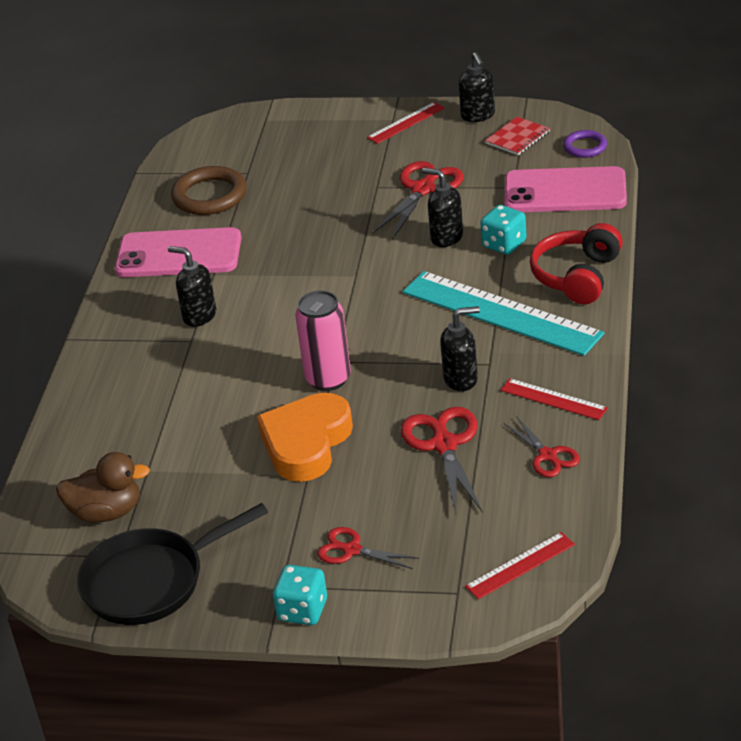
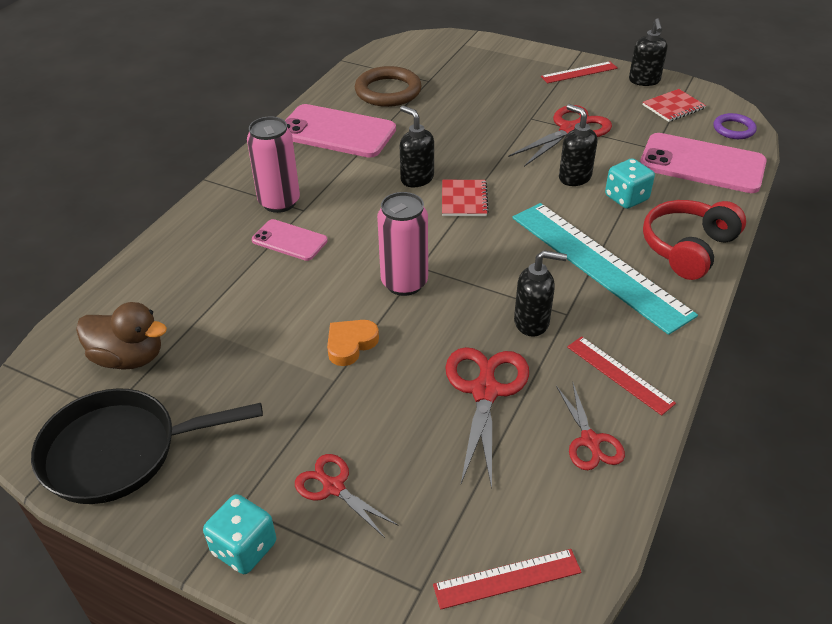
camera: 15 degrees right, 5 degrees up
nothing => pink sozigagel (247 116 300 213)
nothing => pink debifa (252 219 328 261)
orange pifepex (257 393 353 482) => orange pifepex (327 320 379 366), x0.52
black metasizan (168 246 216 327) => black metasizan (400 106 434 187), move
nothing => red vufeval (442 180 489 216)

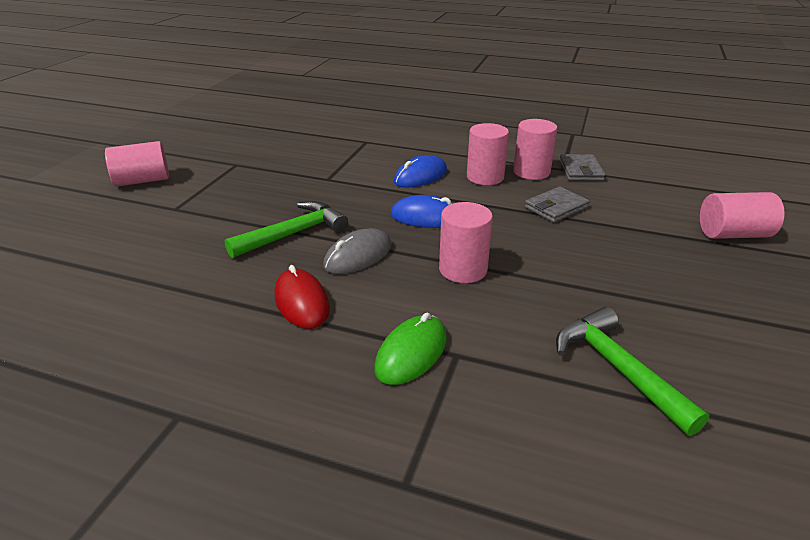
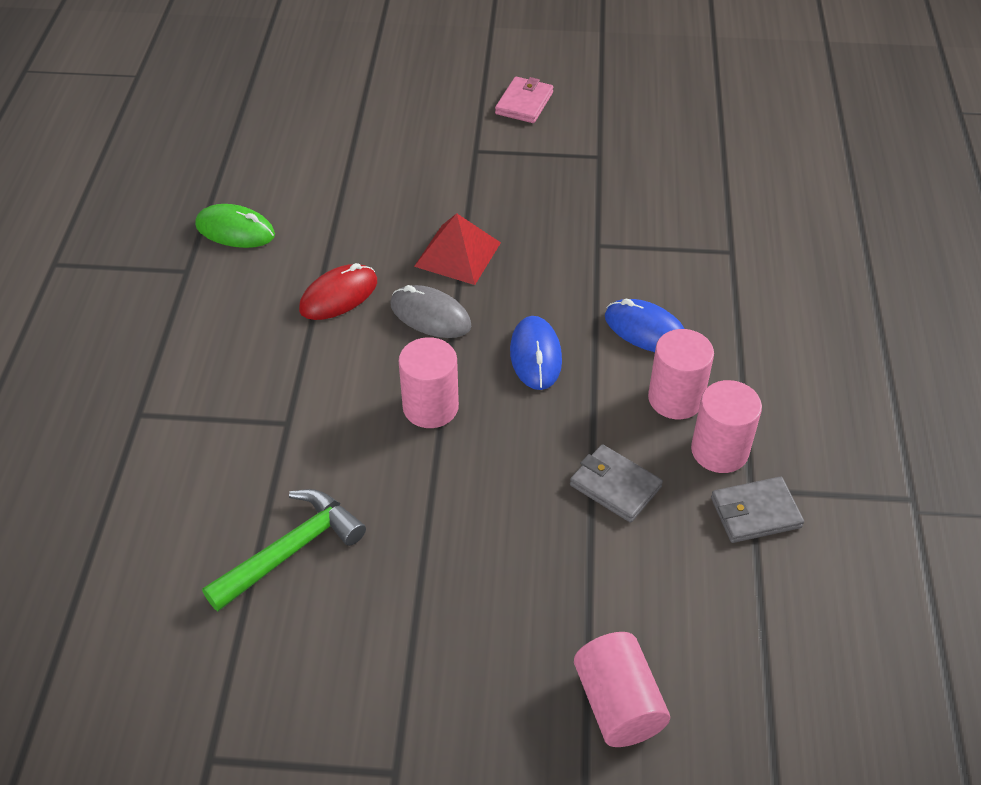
camera: 75 degrees right, 15 degrees up
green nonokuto (374 312 447 385) => green nonokuto (195 204 275 248), move
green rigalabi (225 201 348 258) => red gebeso (414 213 501 285)
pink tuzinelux (105 141 169 187) => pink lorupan (495 77 553 123)

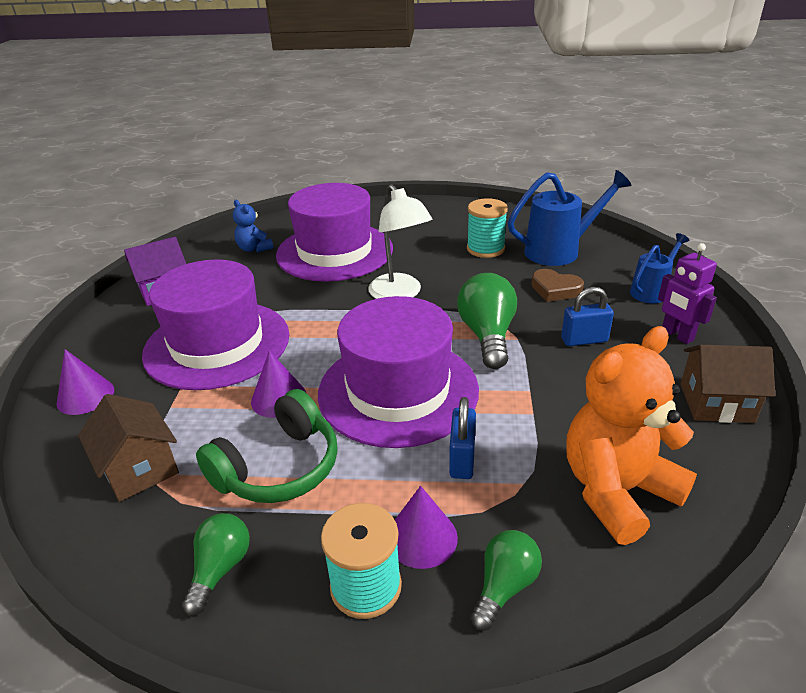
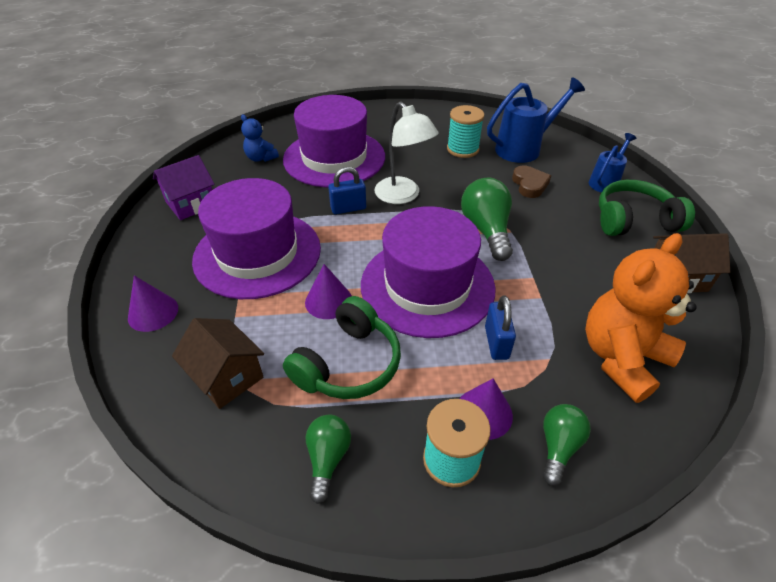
camera: 10 degrees left, 10 degrees up
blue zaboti (561 287 614 346) => blue zaboti (328 167 366 214), move
brown pifepex (531 269 584 302) => brown pifepex (512 165 551 198), 120 degrees counterclockwise
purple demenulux (658 243 717 344) => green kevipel (599 180 695 236)

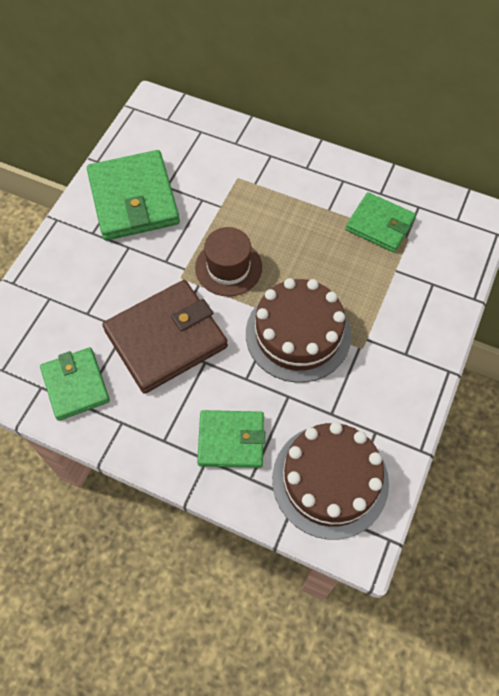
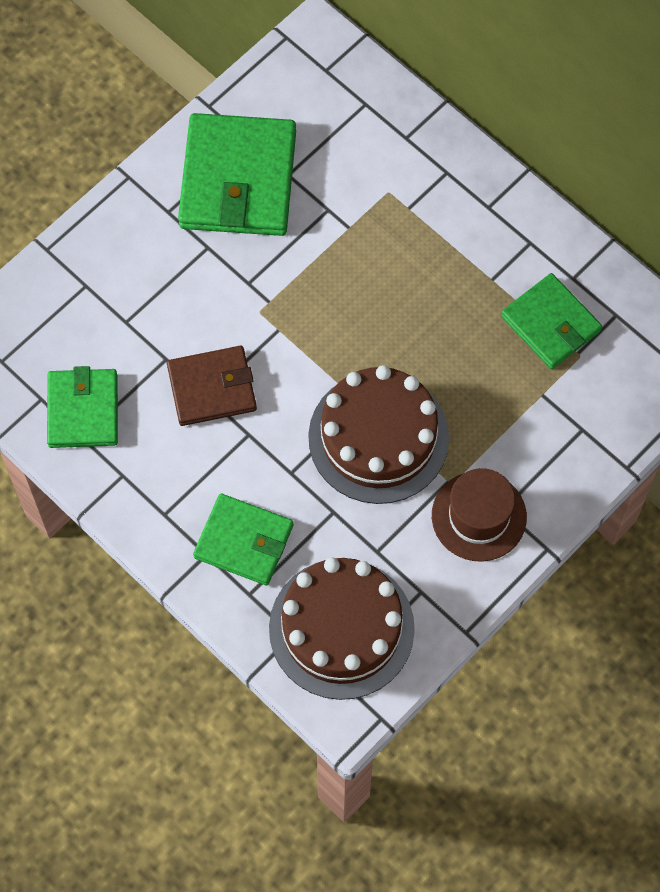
camera: 20 degrees right, 5 degrees up
brown lorupan (102 280 228 394) => brown lorupan (167 346 257 426), x0.62
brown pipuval (195 227 262 297) => brown pipuval (432 468 527 562), move

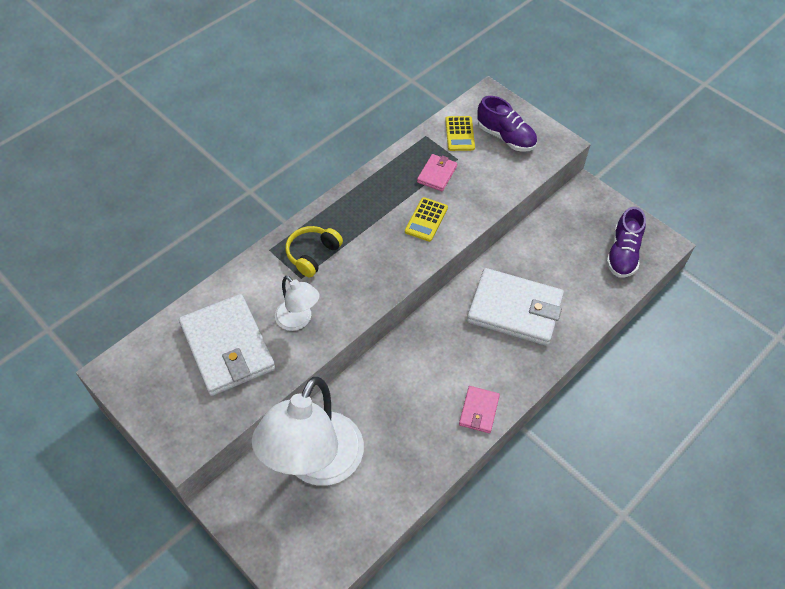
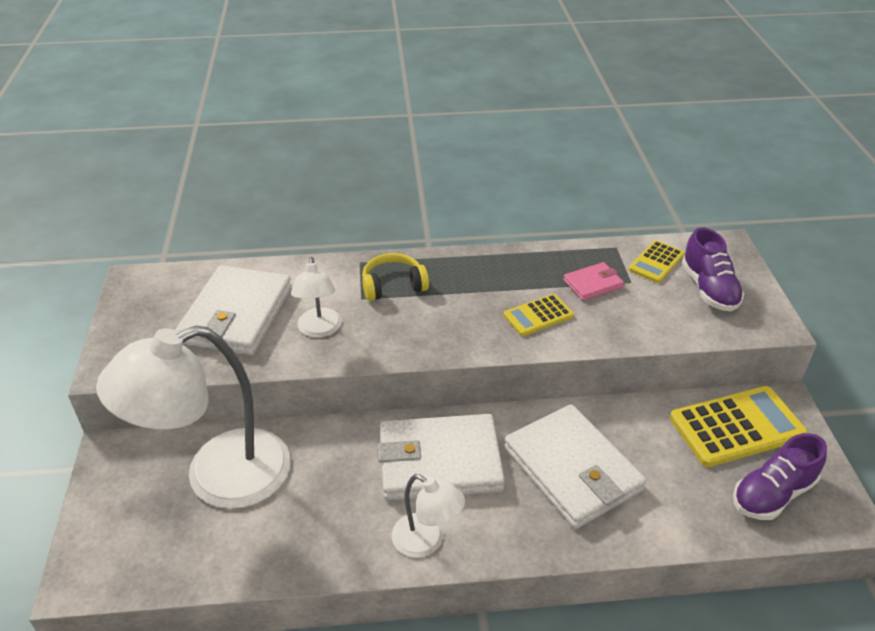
camera: 40 degrees right, 15 degrees down
nothing => white lorupan (378 414 505 500)
pink lorupan (459 386 500 433) => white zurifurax (392 474 465 558)
nothing => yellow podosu (670 386 808 467)

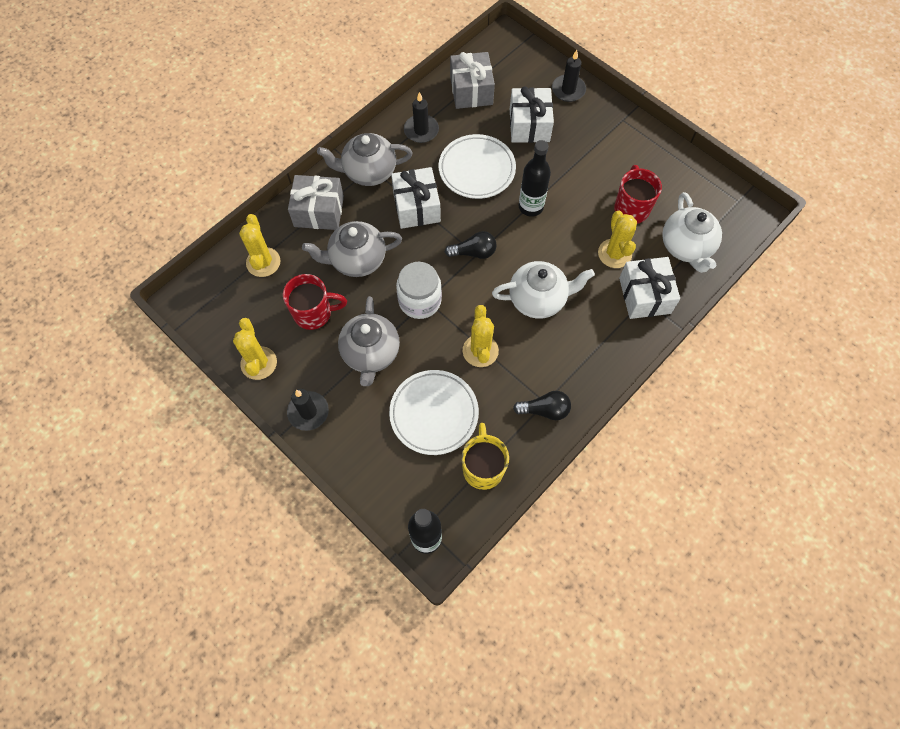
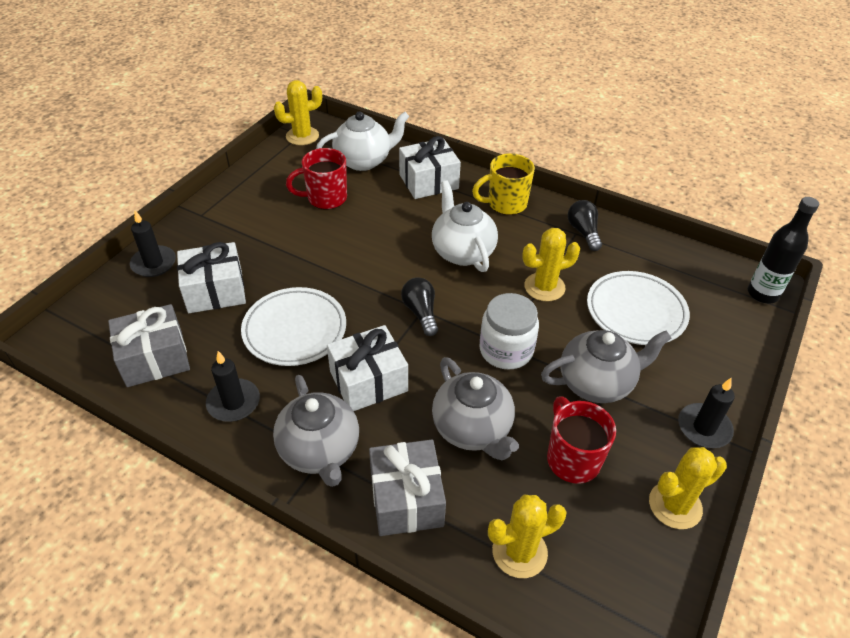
camera: 105 degrees left, 20 degrees down
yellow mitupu (598 211 637 268) => yellow mitupu (274 80 322 145), move
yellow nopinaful (462 423 509 490) => yellow nopinaful (472 153 535 215), move
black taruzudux (519 140 551 217) => nothing

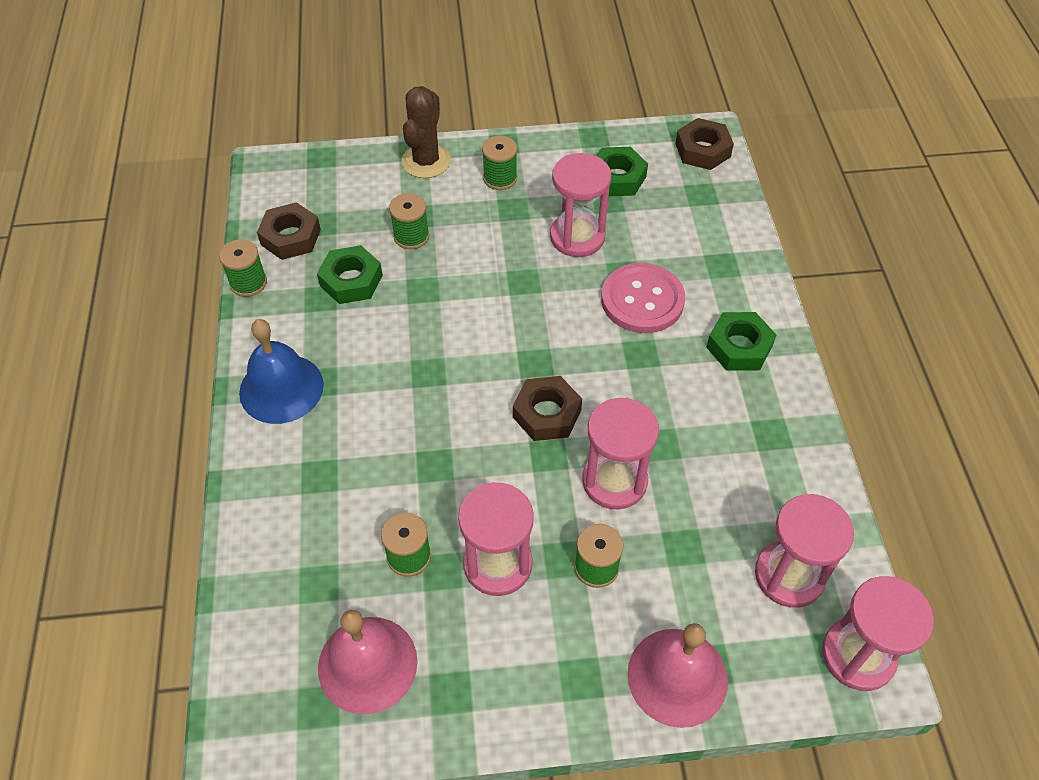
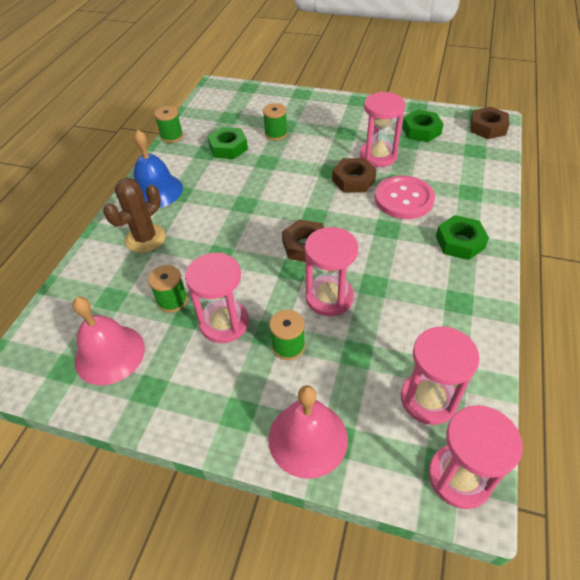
camera: 25 degrees right, 5 degrees down
brown mitupu (401 86 451 178) => brown mitupu (103 178 166 253), move
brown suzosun (257 202 321 260) => brown suzosun (332 158 377 193), move
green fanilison (482 136 517 190) => nothing

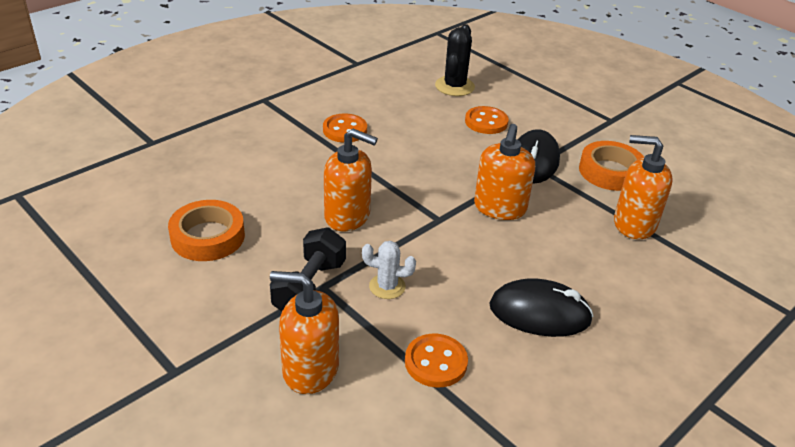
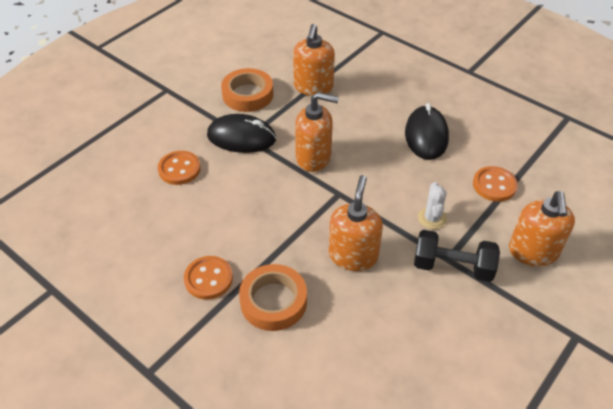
camera: 95 degrees left, 10 degrees up
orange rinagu (168 200 245 261) => orange rinagu (239 264 307 331), move
black mitupu (435 24 475 96) => nothing

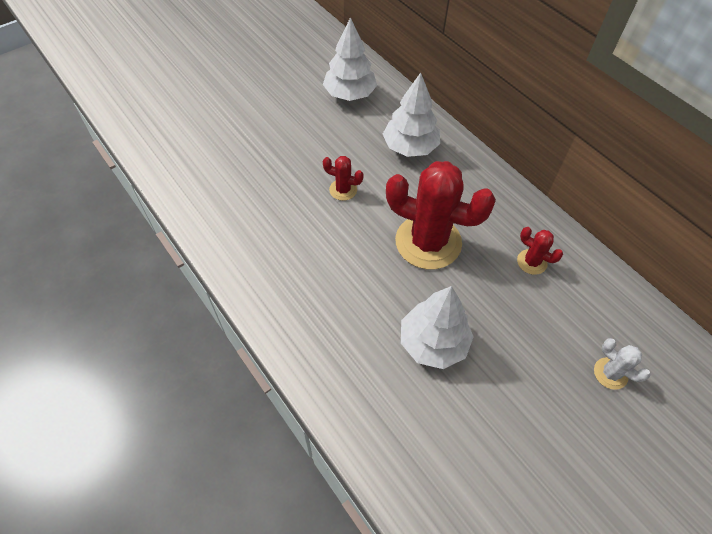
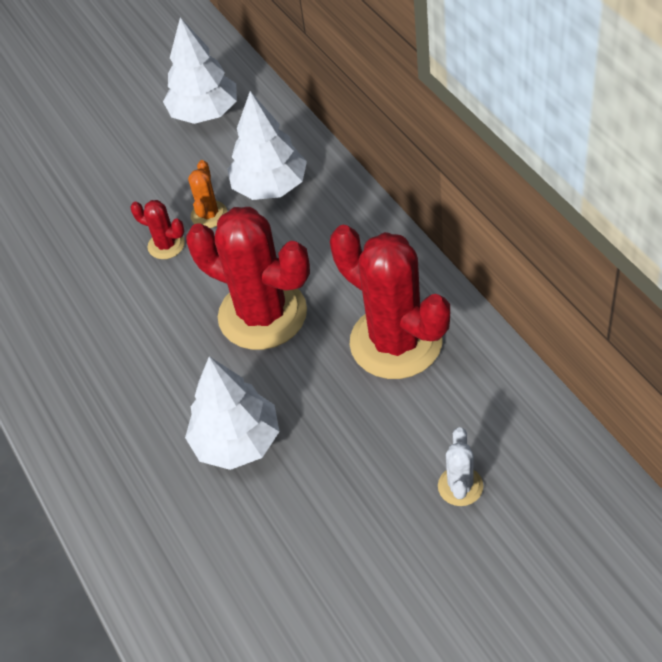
camera: 15 degrees right, 5 degrees down
nothing => orange mitupu (188 160 227 228)
red mitupu (517 227 563 275) => red mitupu (330 225 450 379), x2.25
white mitupu (594 338 651 390) => white mitupu (438 427 483 506), 45 degrees clockwise

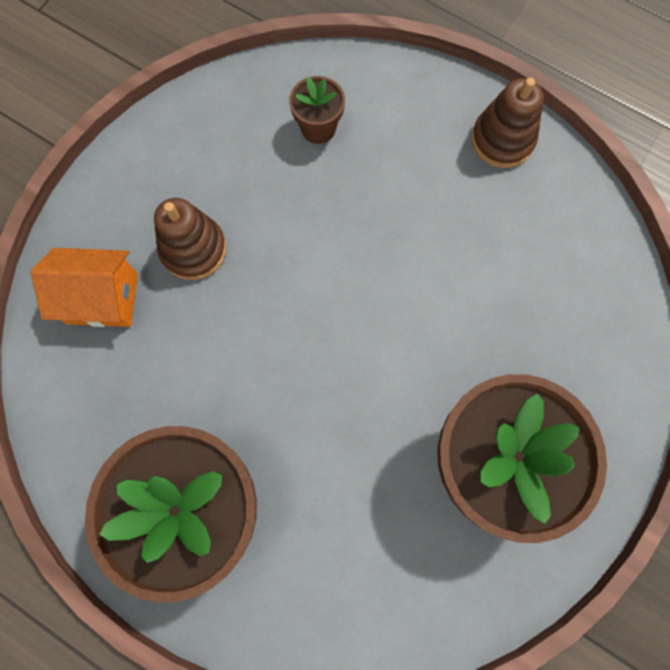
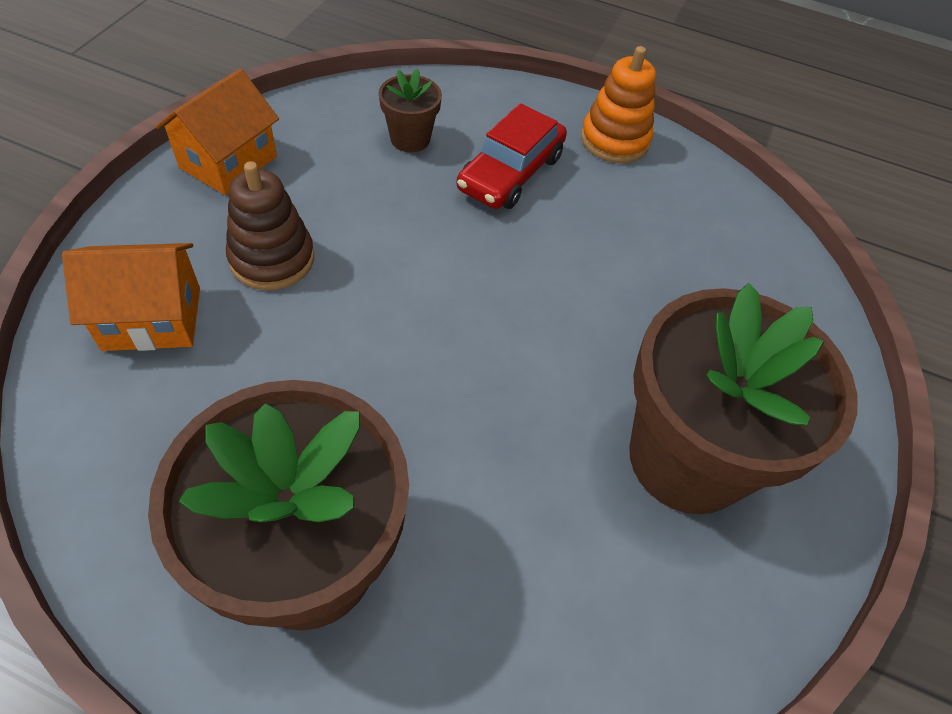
camera: 15 degrees left, 20 degrees down
nothing => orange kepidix (155 69 279 195)
nothing => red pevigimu (456 103 567 209)
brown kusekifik (471 77 544 168) => orange kusekifik (581 46 656 163)

